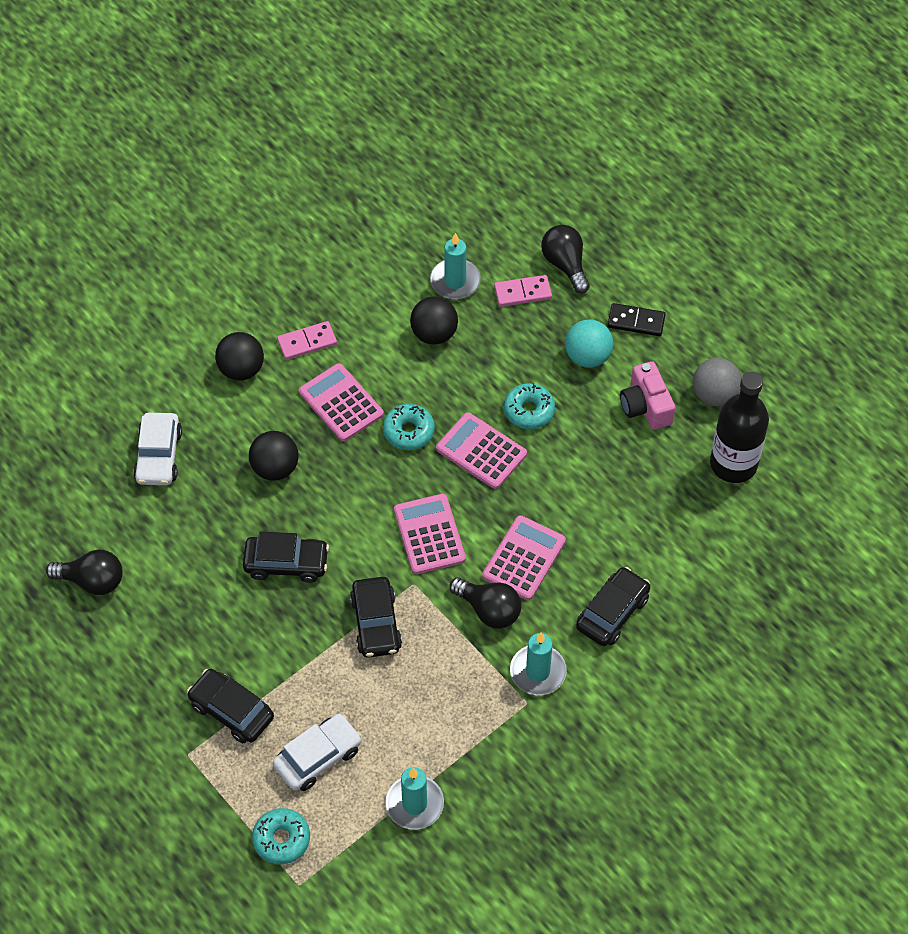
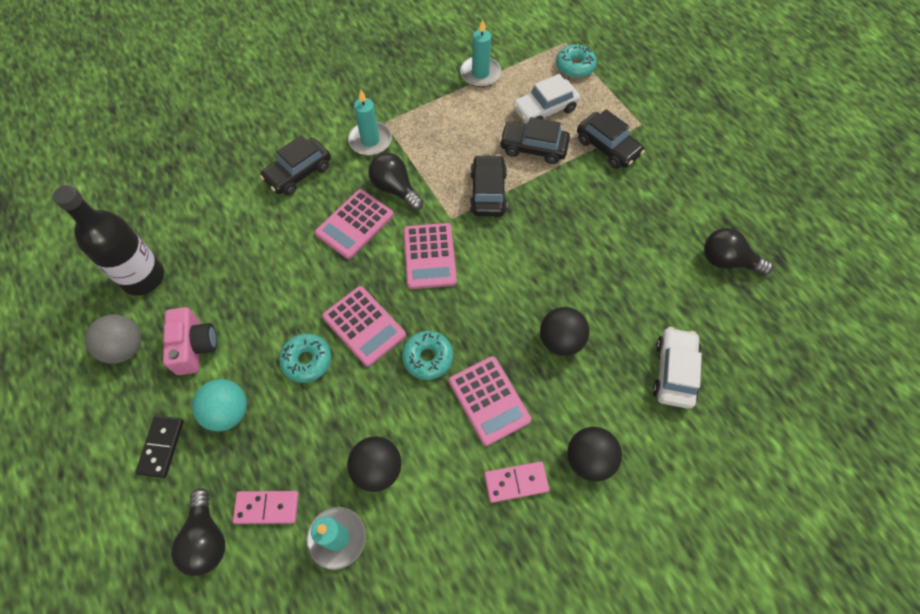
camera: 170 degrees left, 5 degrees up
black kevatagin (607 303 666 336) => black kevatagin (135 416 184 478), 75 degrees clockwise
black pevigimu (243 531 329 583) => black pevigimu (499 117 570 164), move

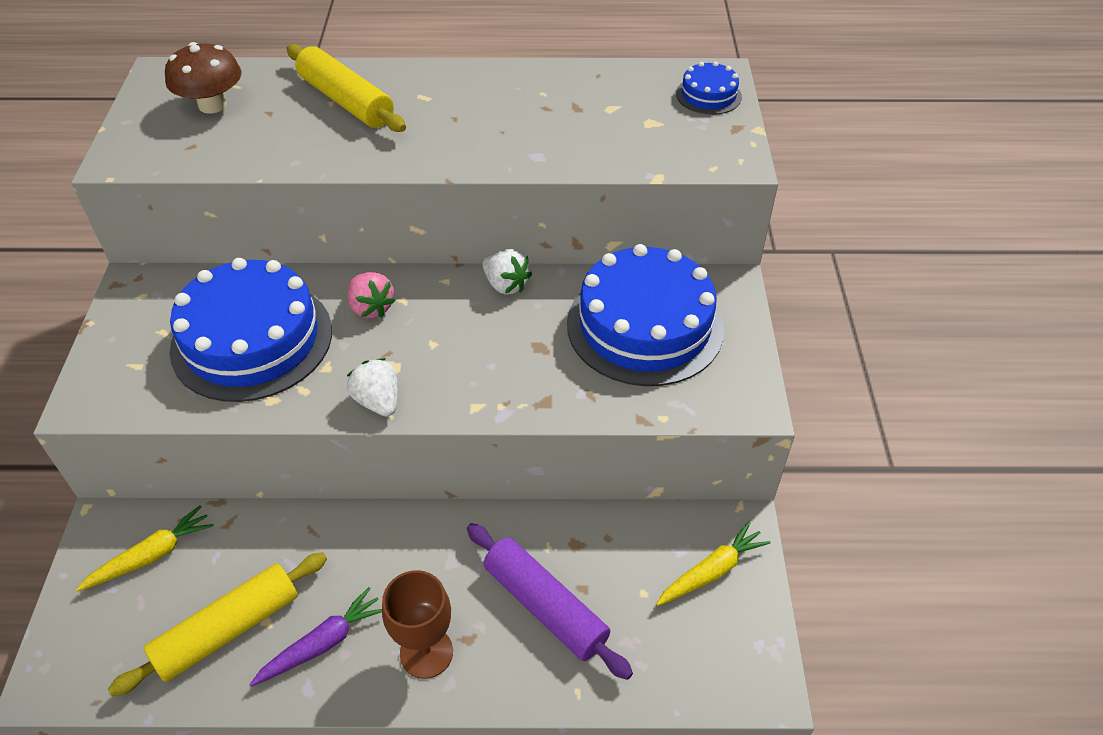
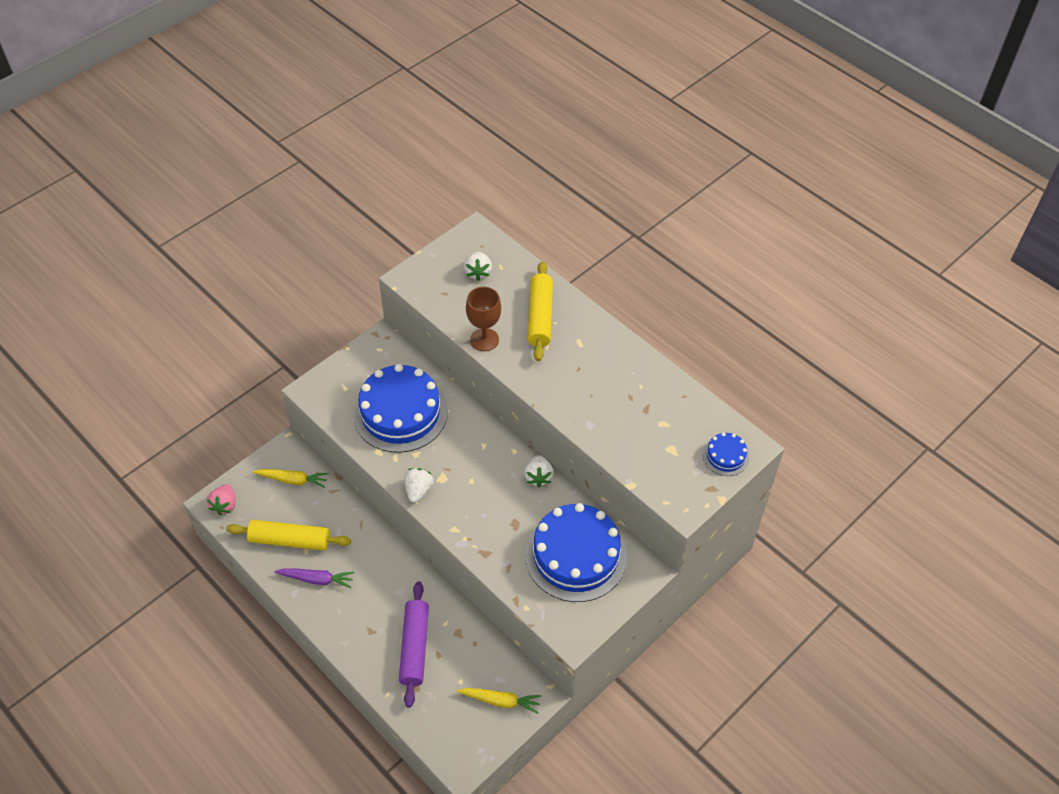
camera: 45 degrees right, 5 degrees up
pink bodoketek (348 272 396 318) => pink bodoketek (207 484 236 515), move
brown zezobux (165 42 241 114) => white bodoketek (464 252 492 281)
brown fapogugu (382 570 453 679) => brown fapogugu (466 287 501 351), move

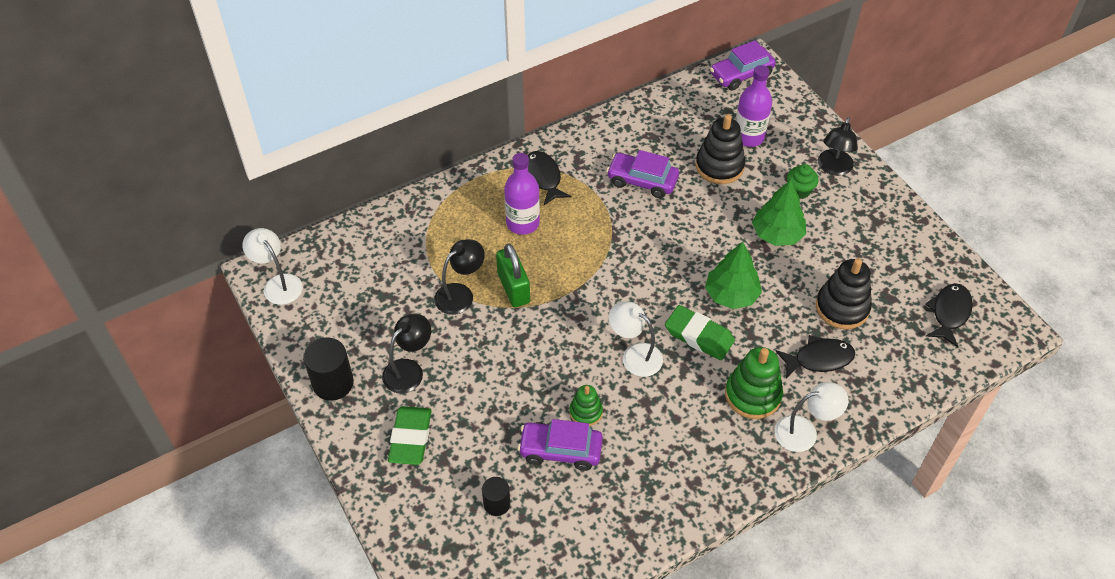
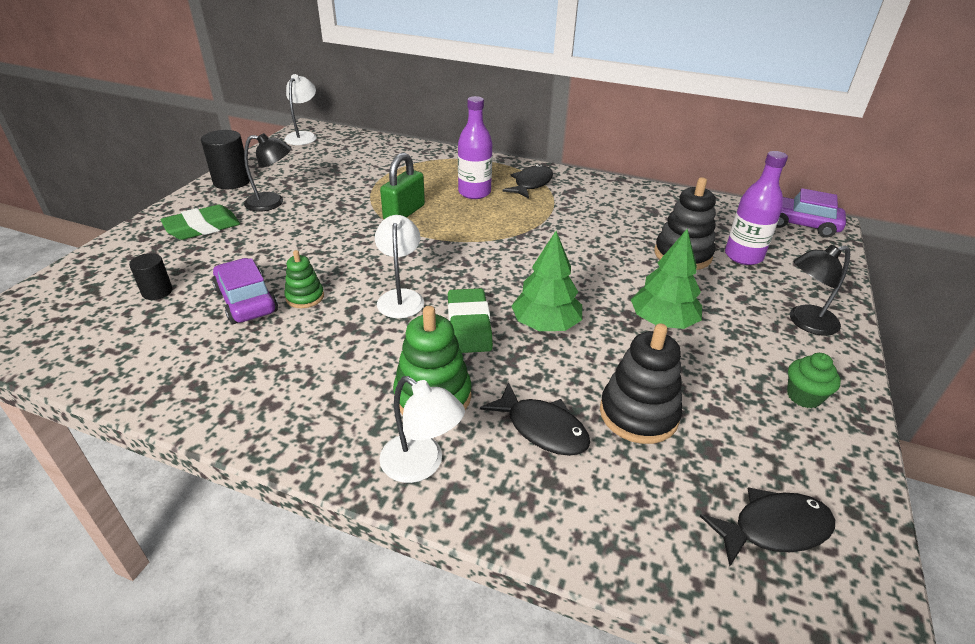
camera: 50 degrees right, 15 degrees down
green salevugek (787 164 819 199) => green salevugek (787 353 841 408), move
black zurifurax (434 239 485 315) => nothing
purple pevigimu (606 150 679 198) => nothing

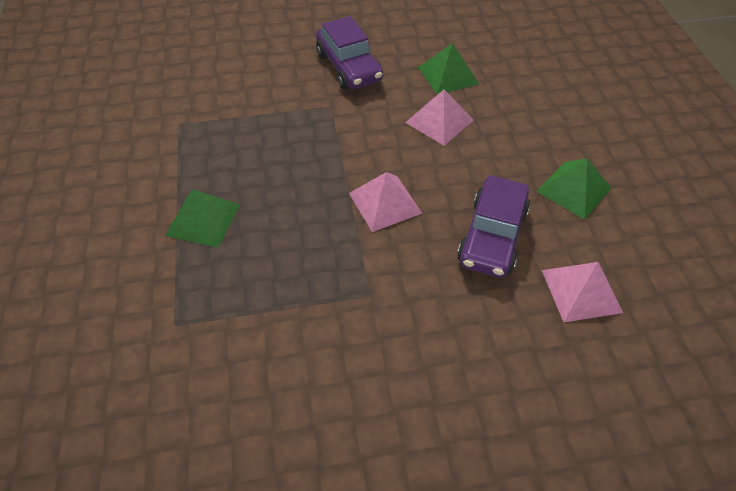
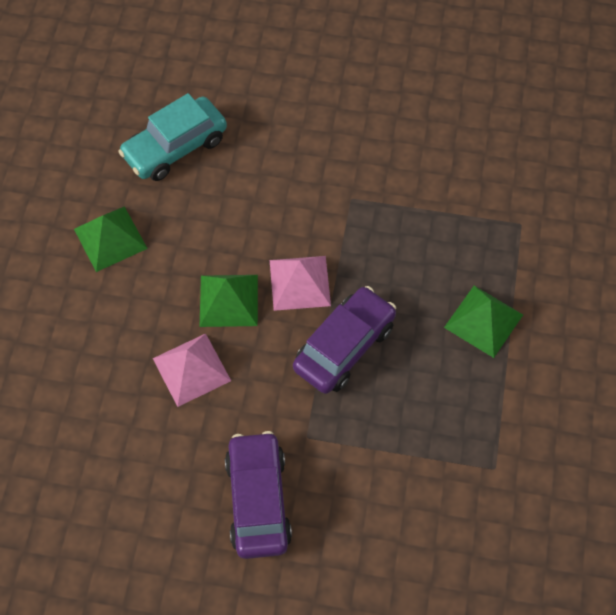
camera: 160 degrees left, 10 degrees up
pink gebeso (542 262 623 323) => turquoise pevigimu (118 93 227 181)
green gebeso (418 43 479 95) => green gebeso (200 275 258 327), move
purple pevigimu (457 175 530 278) => purple pevigimu (293 286 396 394), move

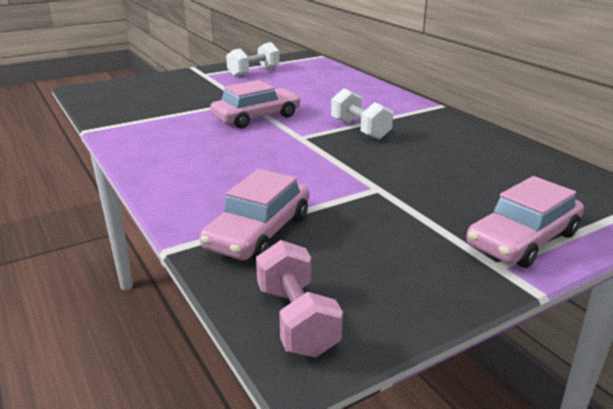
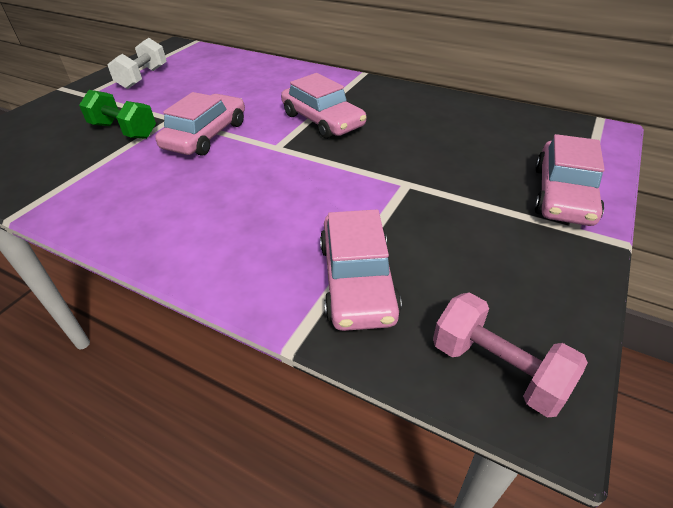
camera: 30 degrees left, 15 degrees up
nothing => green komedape (79 90 156 139)
white komedape (331 88 393 140) => pink pevigimu (281 73 366 139)

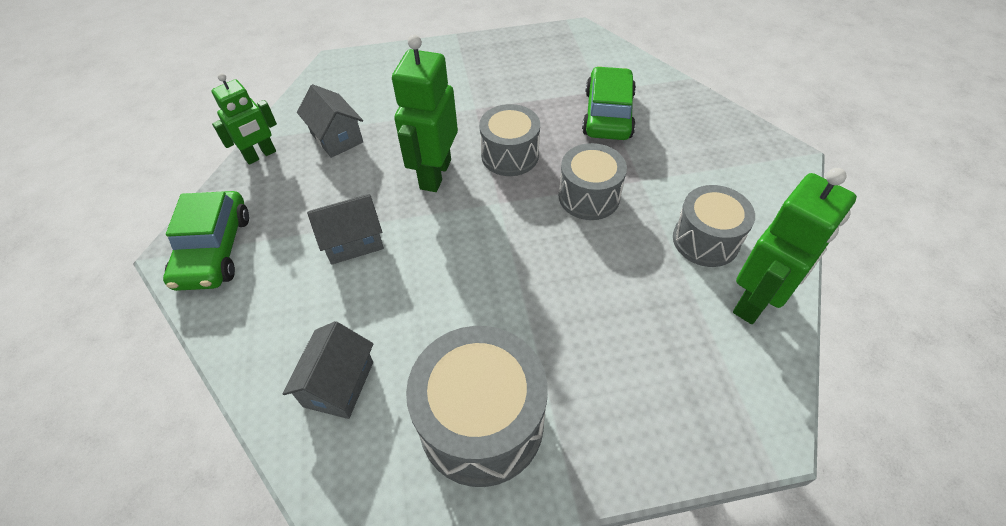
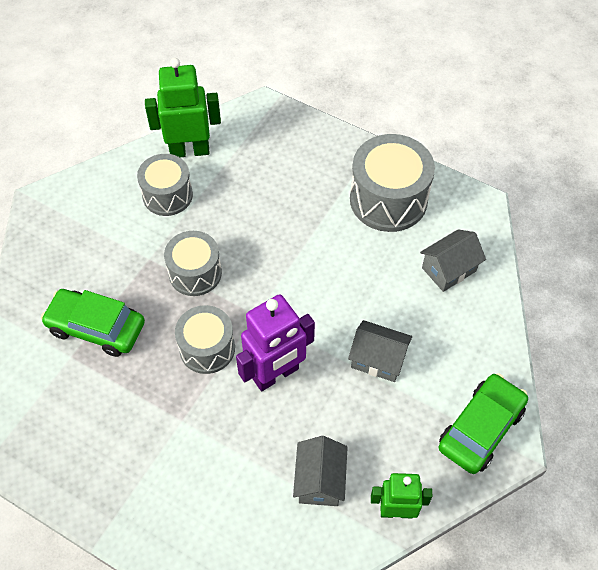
camera: 140 degrees left, 5 degrees up
green pevigimu (582 66 636 140) => green pevigimu (41 289 145 357), 60 degrees clockwise
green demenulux (392 35 458 192) => purple demenulux (236 294 315 391)

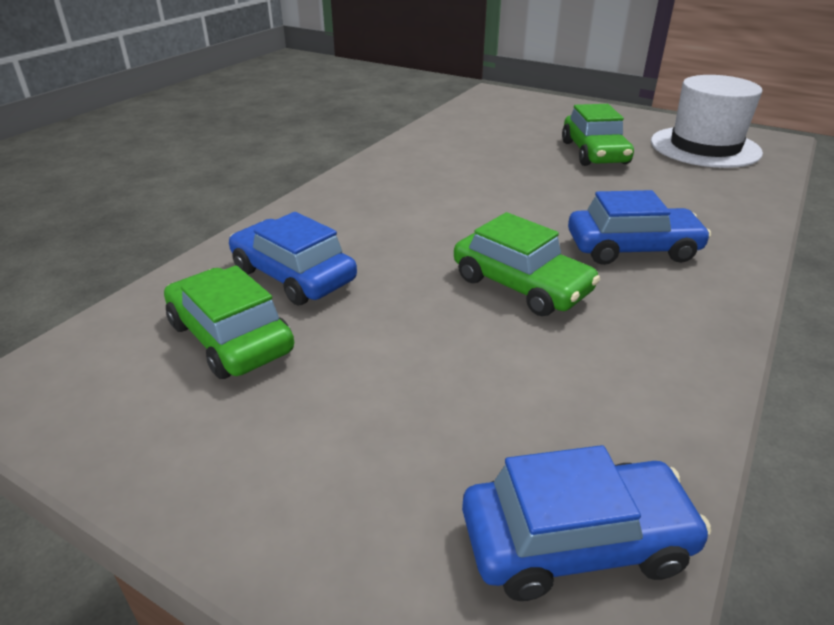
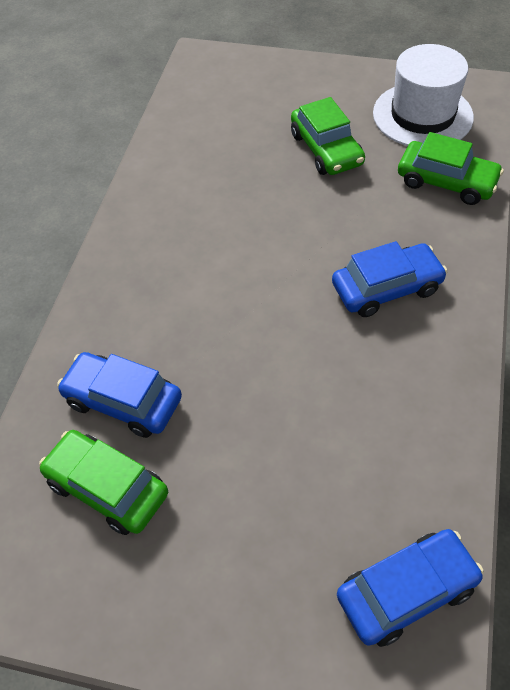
camera: 15 degrees left, 20 degrees up
green pevigimu (454 212 600 316) => green pevigimu (398 132 504 205), move

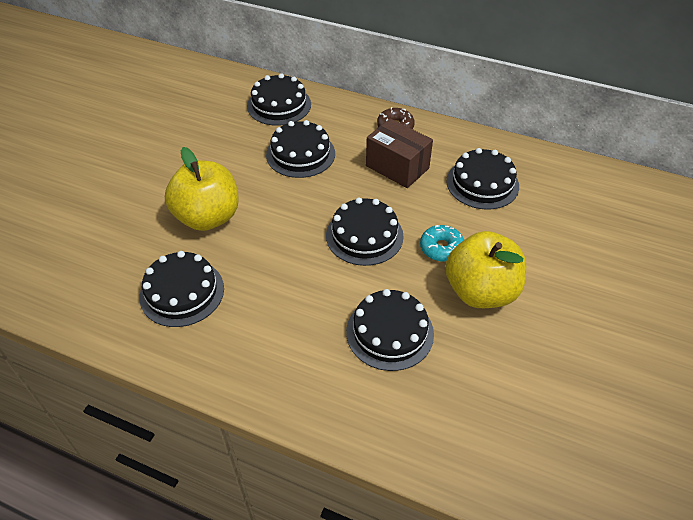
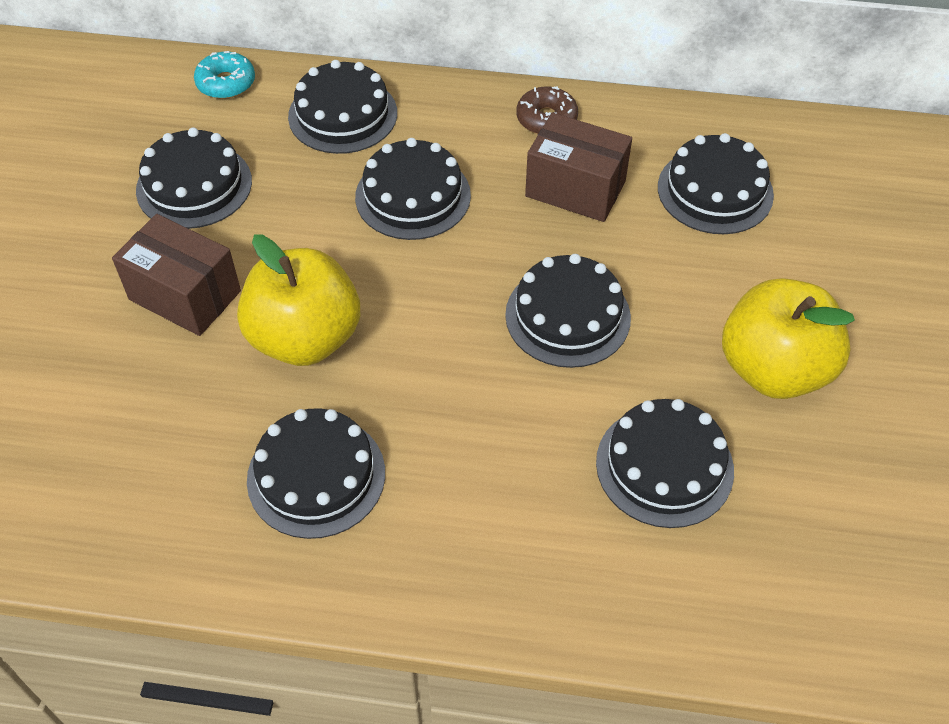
camera: 15 degrees left, 5 degrees up
nothing => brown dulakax (112 214 241 336)
nothing => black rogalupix (136 128 252 229)
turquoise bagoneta (420 225 464 262) => turquoise bagoneta (194 51 255 99), move

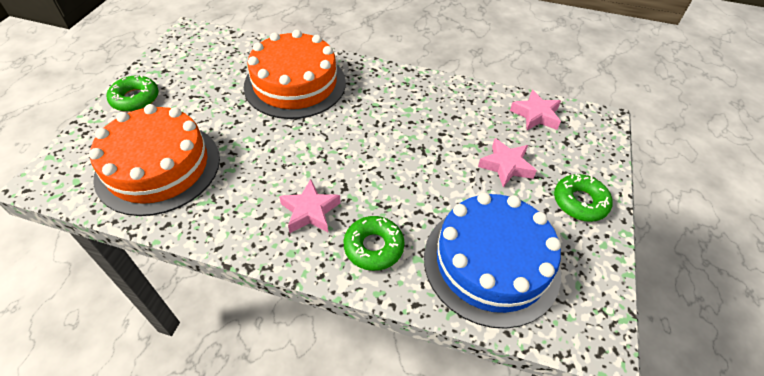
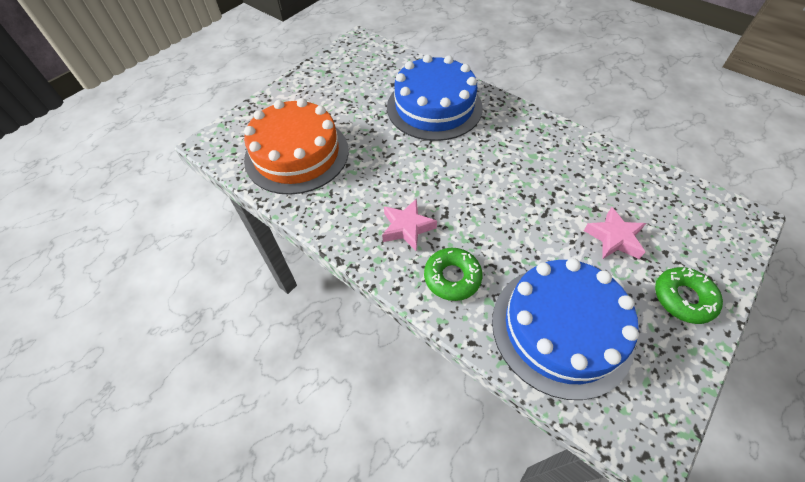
camera: 25 degrees right, 5 degrees up
orange rogalupix (244 30 346 119) => blue rogalupix (387 54 483 141)
green bagoneta (107 75 159 112) => nothing
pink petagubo (510 90 561 130) => nothing

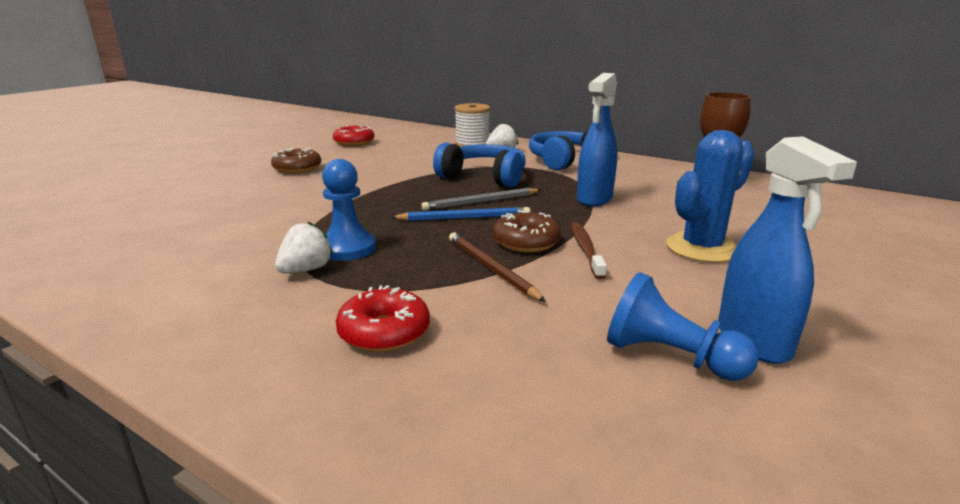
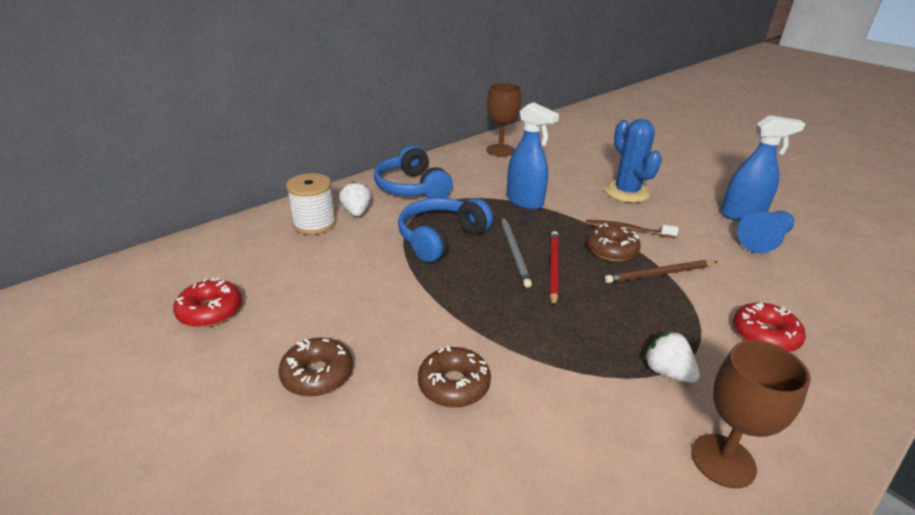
camera: 75 degrees left, 10 degrees up
nothing => brown bagoneta (418 346 491 408)
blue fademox (391 207 530 221) => red fademox (550 231 558 307)
nothing => brown fapogugu (691 340 811 488)
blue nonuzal (322 159 376 261) => nothing

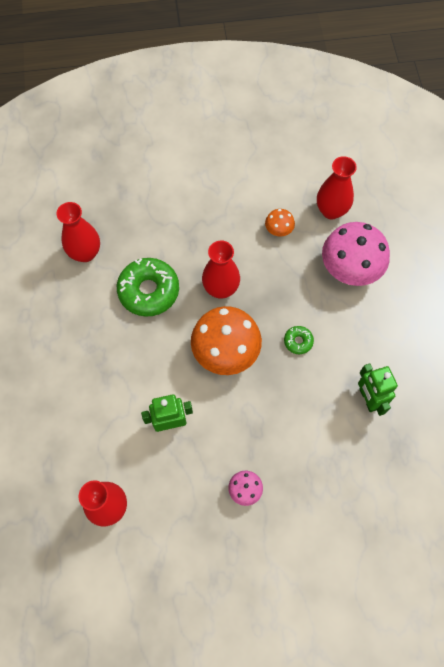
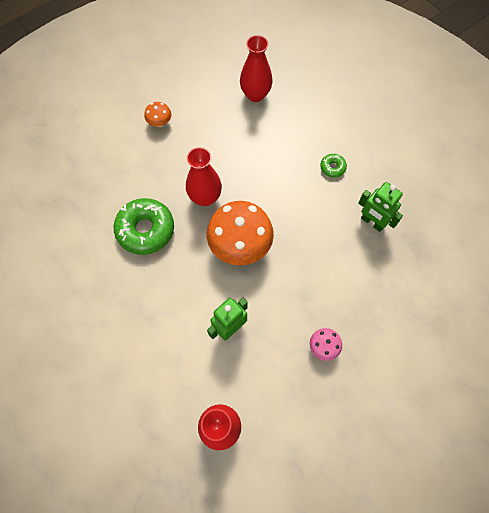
camera: 30 degrees left, 0 degrees up
orange zezobux (265 209 295 237) => orange zezobux (144 102 171 127), move
green bagoneta (284 326 314 354) => green bagoneta (320 154 347 178), move
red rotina (57 202 100 262) => nothing
pink zezobux (322 222 390 286) => nothing

